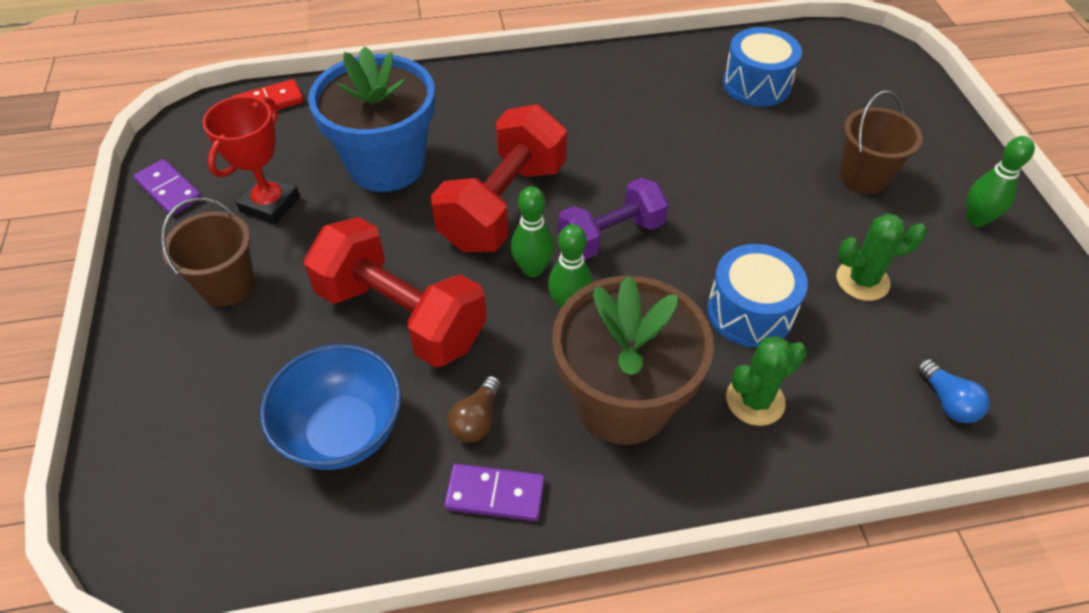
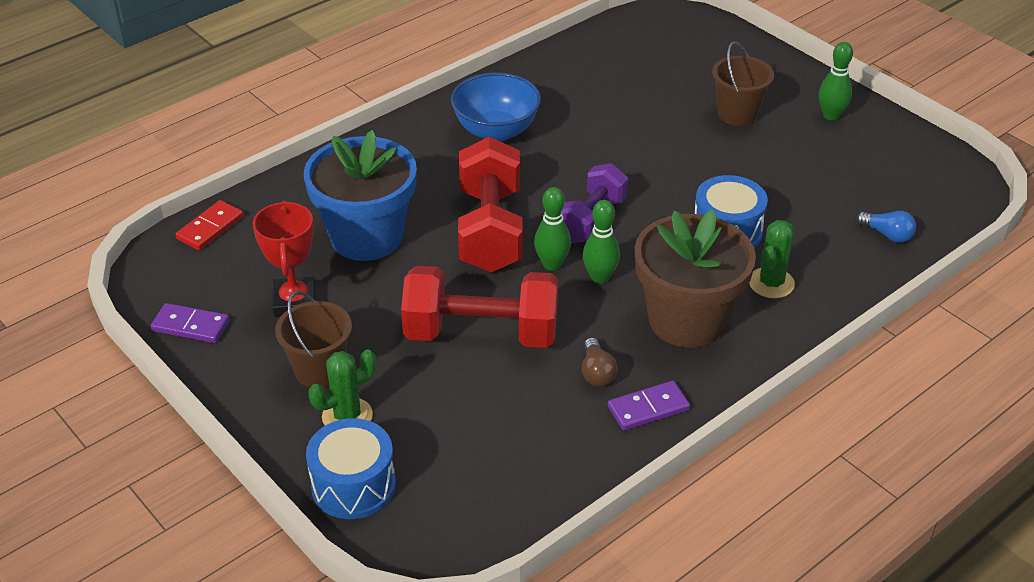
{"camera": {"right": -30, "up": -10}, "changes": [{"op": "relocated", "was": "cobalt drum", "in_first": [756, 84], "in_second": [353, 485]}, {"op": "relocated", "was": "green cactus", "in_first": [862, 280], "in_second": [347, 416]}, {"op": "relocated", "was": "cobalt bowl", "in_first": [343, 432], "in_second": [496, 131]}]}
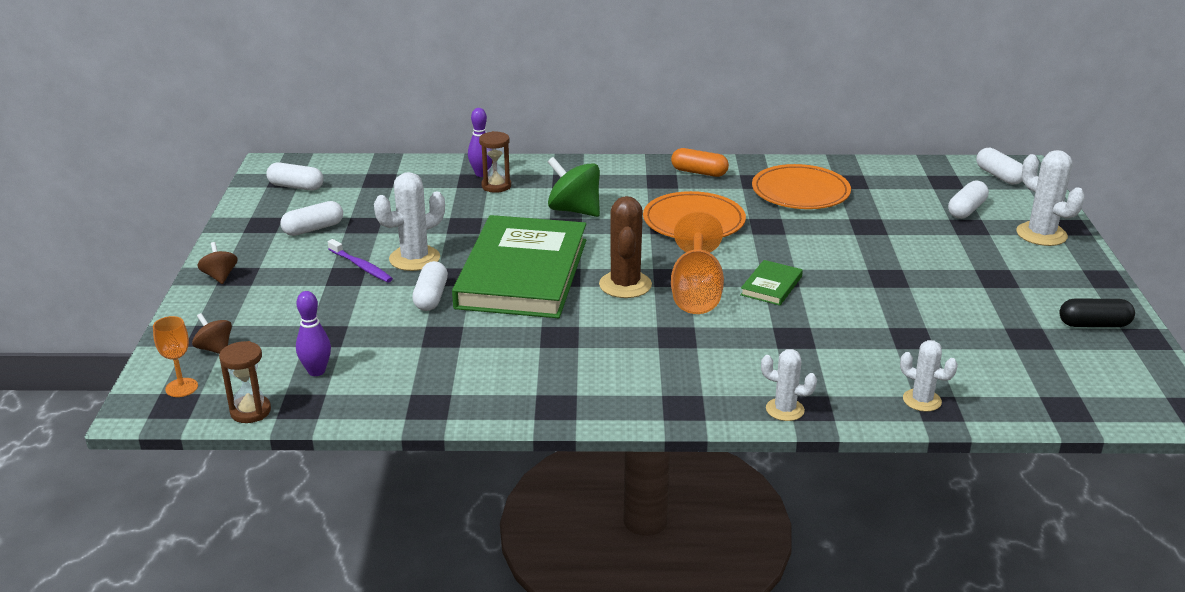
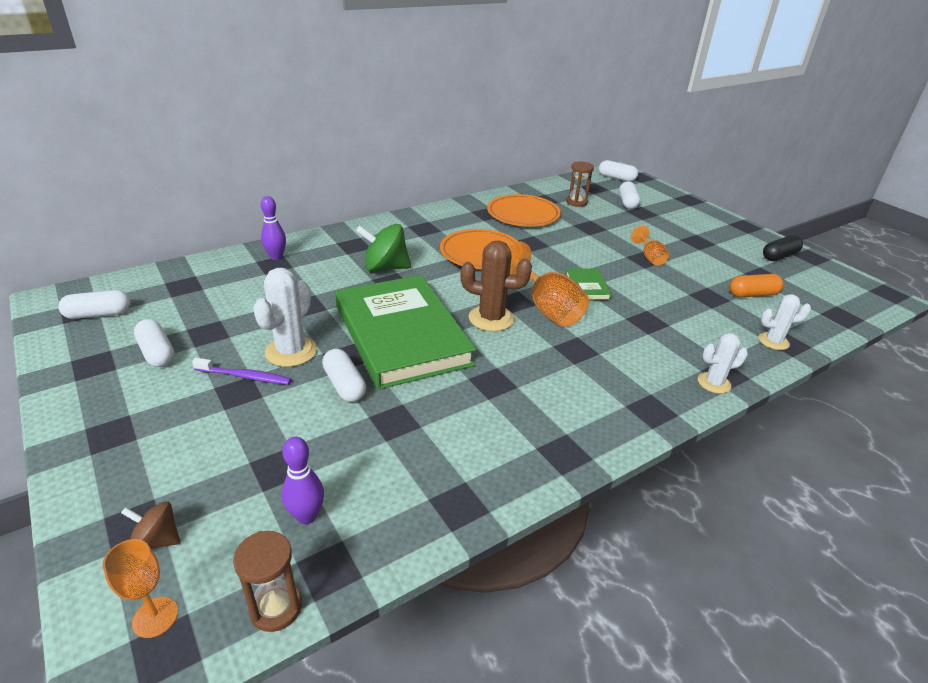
{"camera": {"right": -35, "up": 5}, "changes": [{"op": "relocated", "was": "dark brown hourglass", "in_first": [496, 186], "in_second": [576, 202]}, {"op": "relocated", "was": "orange pill", "in_first": [699, 172], "in_second": [752, 294]}, {"op": "missing", "was": "white cactus", "in_first": [1041, 234]}, {"op": "spun", "was": "dark brown cactus", "in_first": [625, 285], "in_second": [491, 318], "clockwise": -45}, {"op": "spun", "was": "white pill", "in_first": [313, 229], "in_second": [157, 353], "clockwise": -60}, {"op": "missing", "was": "dark brown whirligig", "in_first": [220, 276]}, {"op": "appeared", "now": "orange chalice", "in_second": [649, 257]}]}
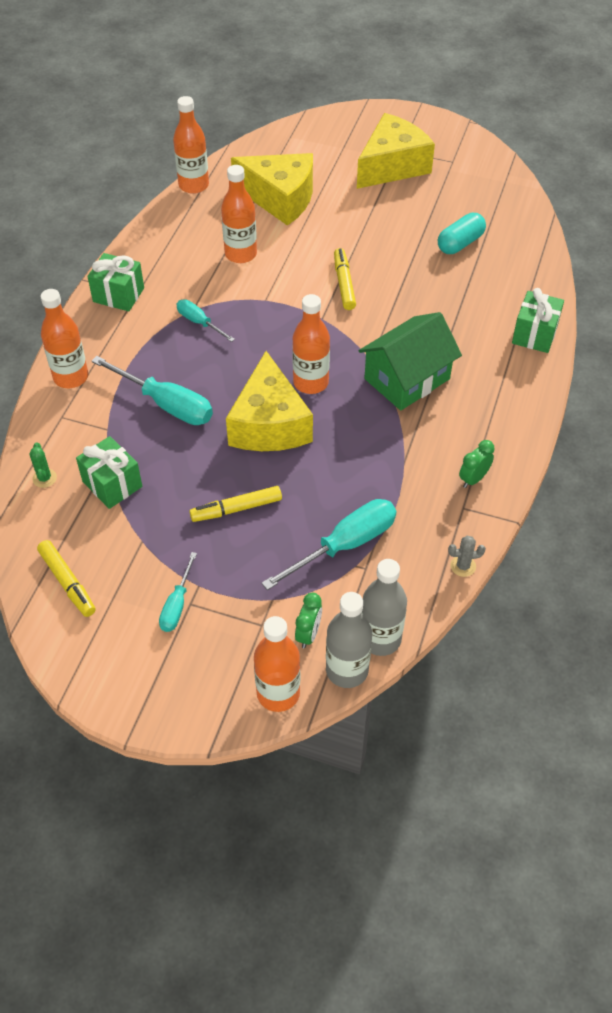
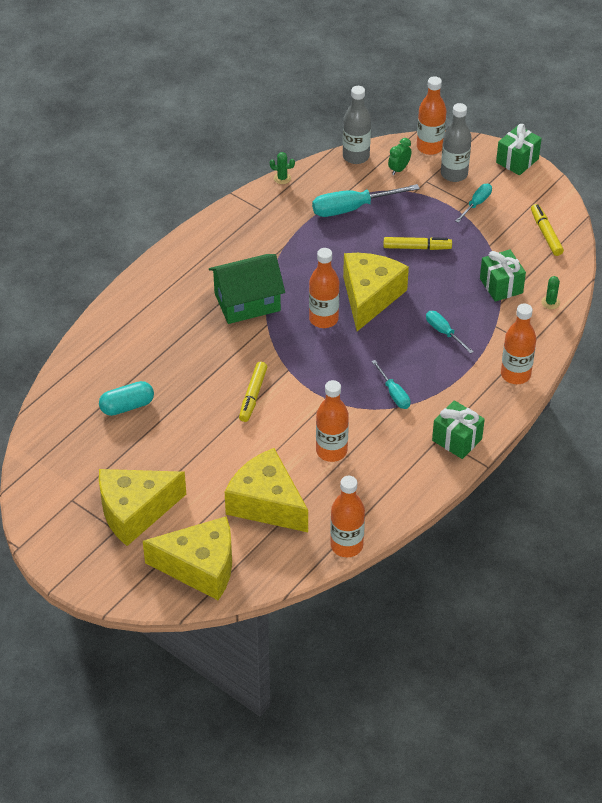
{"camera": {"right": -160, "up": -5}, "changes": [{"op": "relocated", "was": "green wrapped gift", "in_first": [534, 334], "in_second": [517, 161]}, {"op": "size", "was": "teal screwdriver", "in_first": [166, 404], "in_second": [444, 332], "ratio": 0.57}, {"op": "missing", "was": "green clock", "in_first": [473, 479]}, {"op": "colour", "was": "ash-grey cactus", "now": "green cactus", "in_first": [463, 566], "in_second": [282, 178]}, {"op": "relocated", "was": "ash-grey bottle", "in_first": [347, 670], "in_second": [454, 174]}, {"op": "appeared", "now": "bright yellow cheese wedge", "in_second": [200, 567]}]}
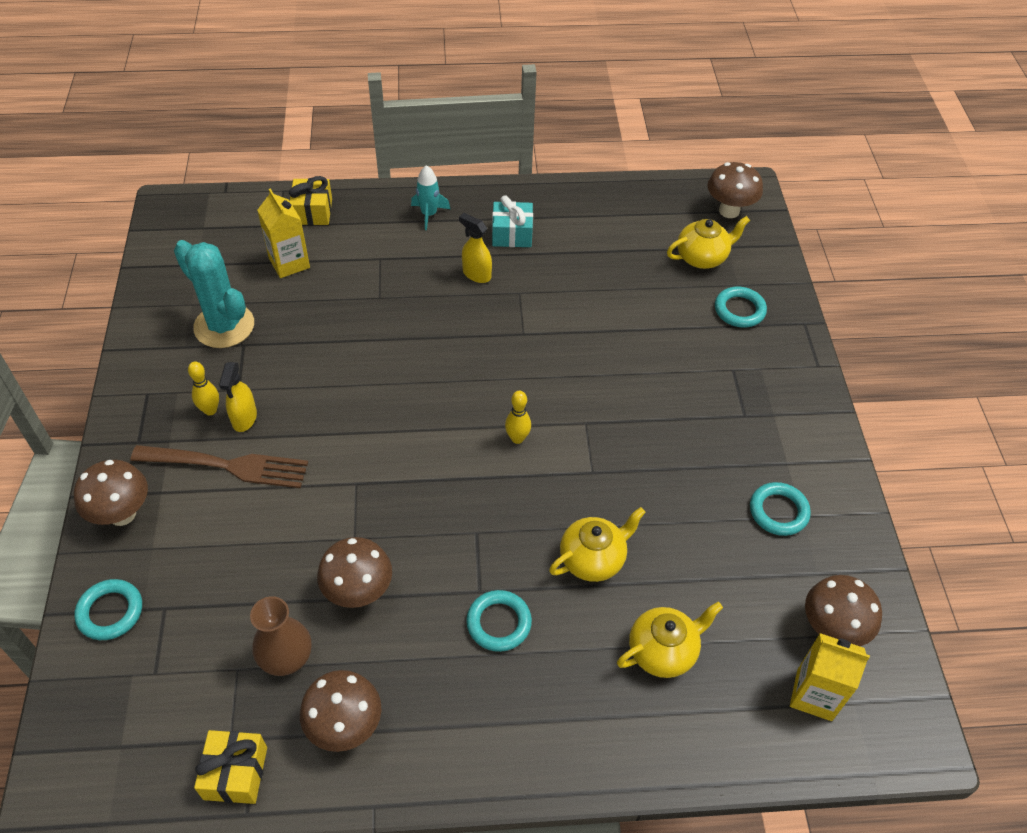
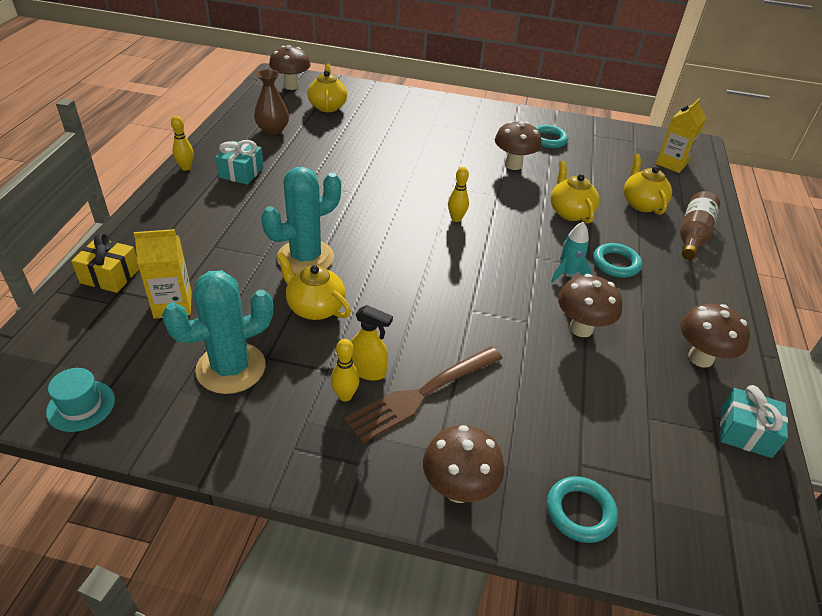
{"camera": {"right": -75, "up": -10}, "changes": [{"op": "relocated", "was": "teal toy rocket", "in_first": [429, 214], "in_second": [567, 273]}, {"op": "missing", "was": "bright yellow sprayer", "in_first": [476, 274]}, {"op": "missing", "was": "teal hoop", "in_first": [739, 310]}, {"op": "spun", "was": "dark brown table fork", "in_first": [226, 466], "in_second": [422, 393], "clockwise": -150}, {"op": "relocated", "was": "dark brown mushroom", "in_first": [831, 630], "in_second": [513, 165]}, {"op": "relocated", "was": "dark brown vase", "in_first": [286, 657], "in_second": [272, 130]}, {"op": "colour", "was": "bright yellow wrapped gift", "now": "teal wrapped gift", "in_first": [235, 773], "in_second": [745, 432]}, {"op": "appeared", "now": "bright yellow tenpin", "in_second": [186, 168]}, {"op": "appeared", "now": "teal cactus", "in_second": [305, 257]}, {"op": "appeared", "now": "dark brown bottle", "in_second": [693, 235]}, {"op": "appeared", "now": "bright yellow china teapot", "in_second": [315, 307]}, {"op": "appeared", "now": "teal top hat", "in_second": [81, 406]}]}
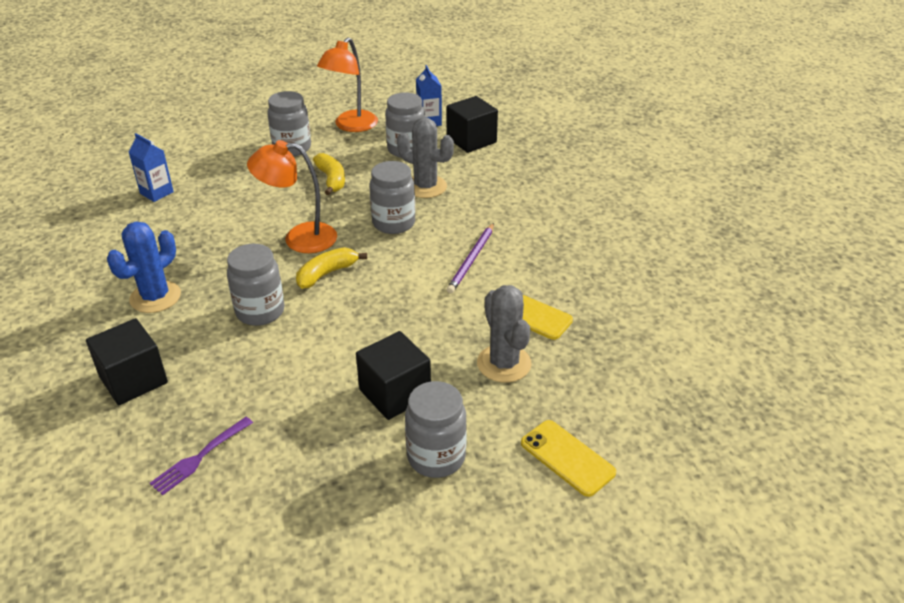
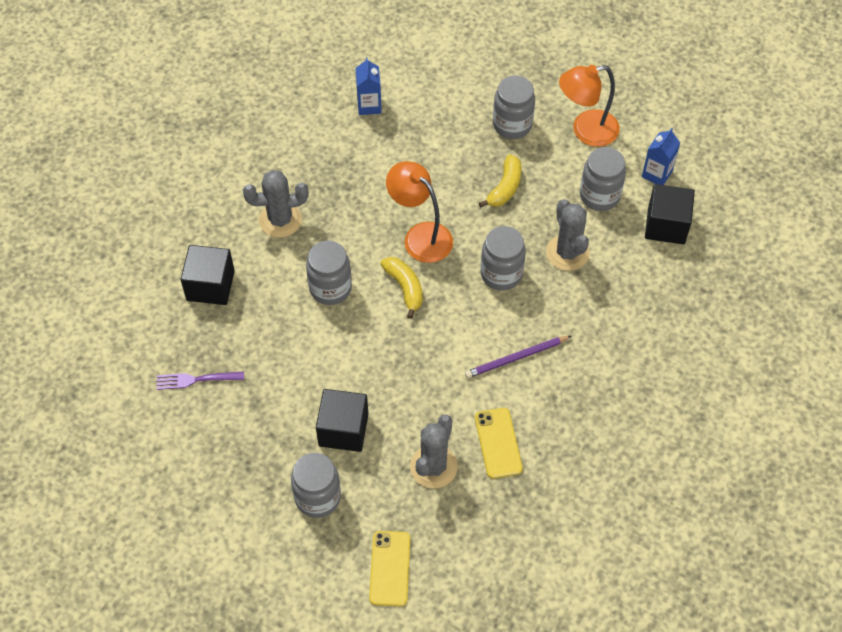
{"camera": {"right": 45, "up": 20}, "changes": [{"op": "colour", "was": "cobalt cactus", "now": "ash-grey cactus", "in_first": [155, 297], "in_second": [280, 220]}, {"op": "spun", "was": "bright yellow banana", "in_first": [327, 274], "in_second": [405, 288], "clockwise": 60}]}
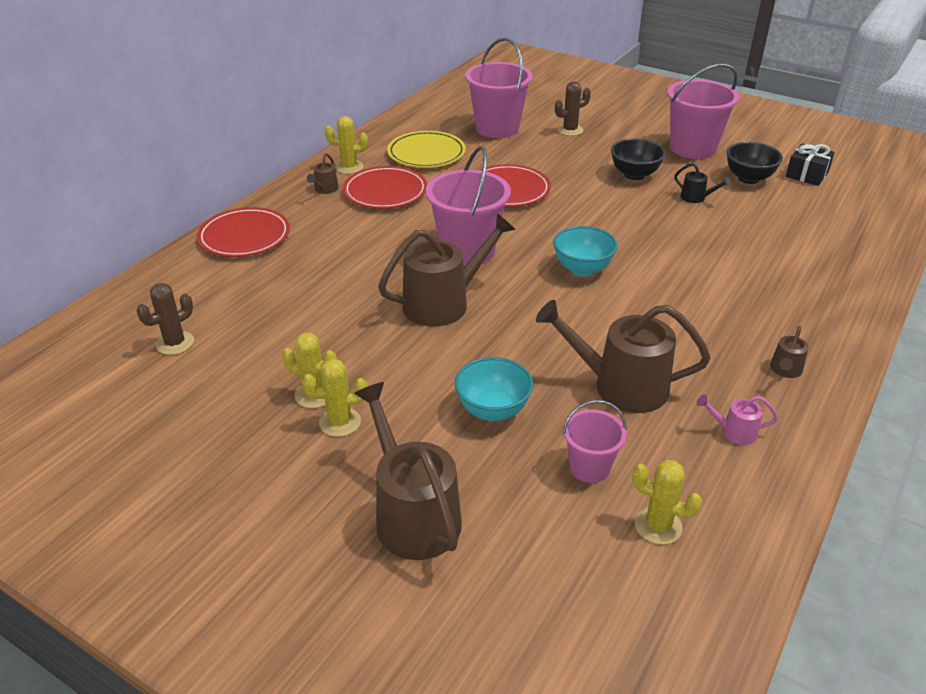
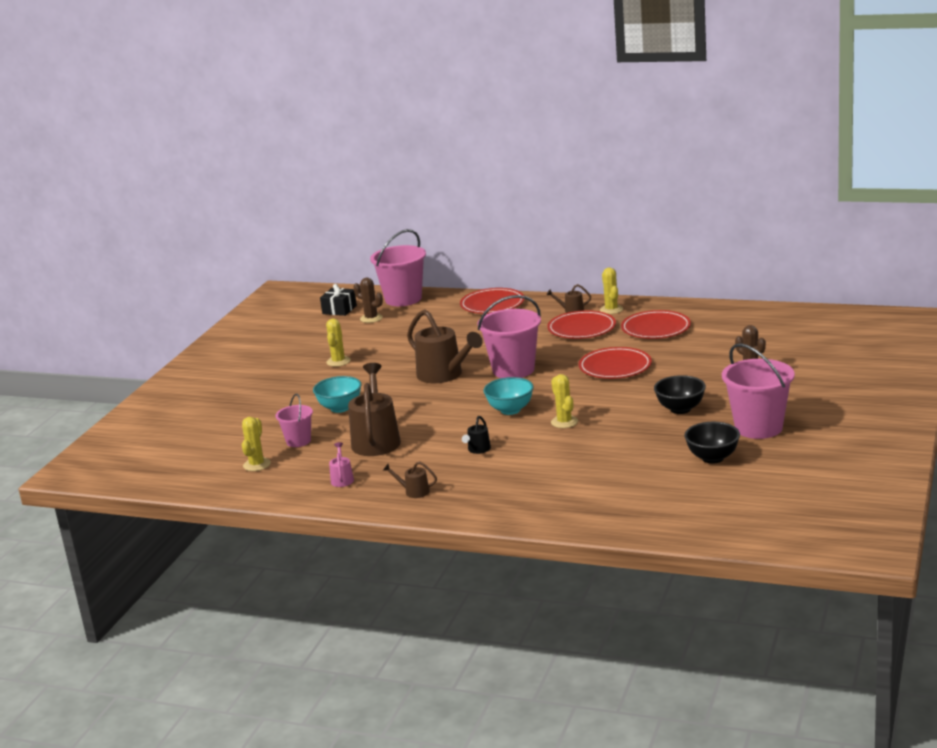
{"camera": {"right": 80, "up": -15}, "changes": [{"op": "relocated", "was": "rose-pink pail", "in_first": [497, 128], "in_second": [403, 299]}, {"op": "colour", "was": "bright yellow dinner plate", "now": "scarlet dinner plate", "in_first": [426, 153], "in_second": [655, 328]}, {"op": "relocated", "was": "jet-black wrapped gift", "in_first": [806, 174], "in_second": [339, 310]}, {"op": "relocated", "was": "jet-black sprinkling can", "in_first": [696, 198], "in_second": [478, 449]}, {"op": "relocated", "was": "bright yellow cactus", "in_first": [340, 422], "in_second": [564, 422]}, {"op": "missing", "was": "dark brown sprinkling can", "in_first": [413, 515]}]}
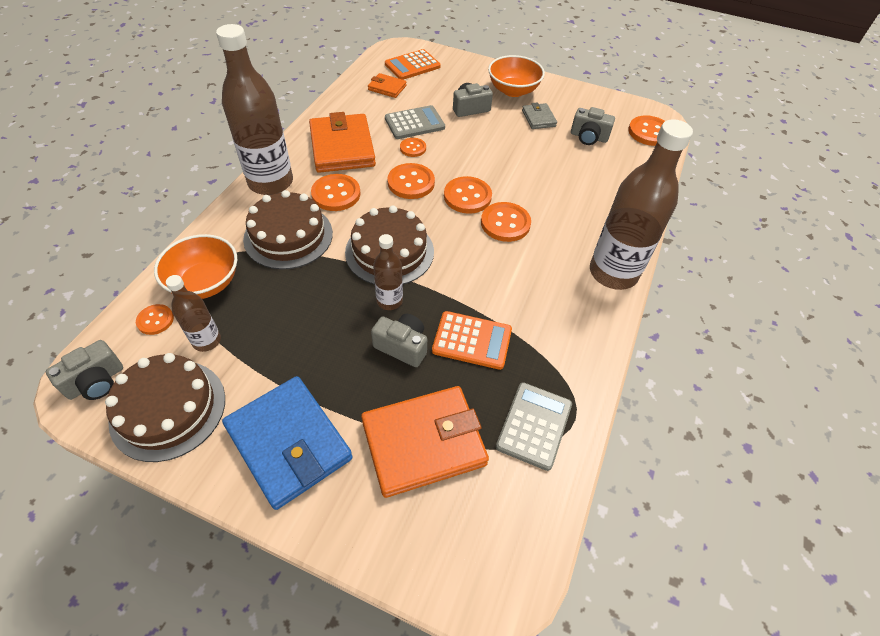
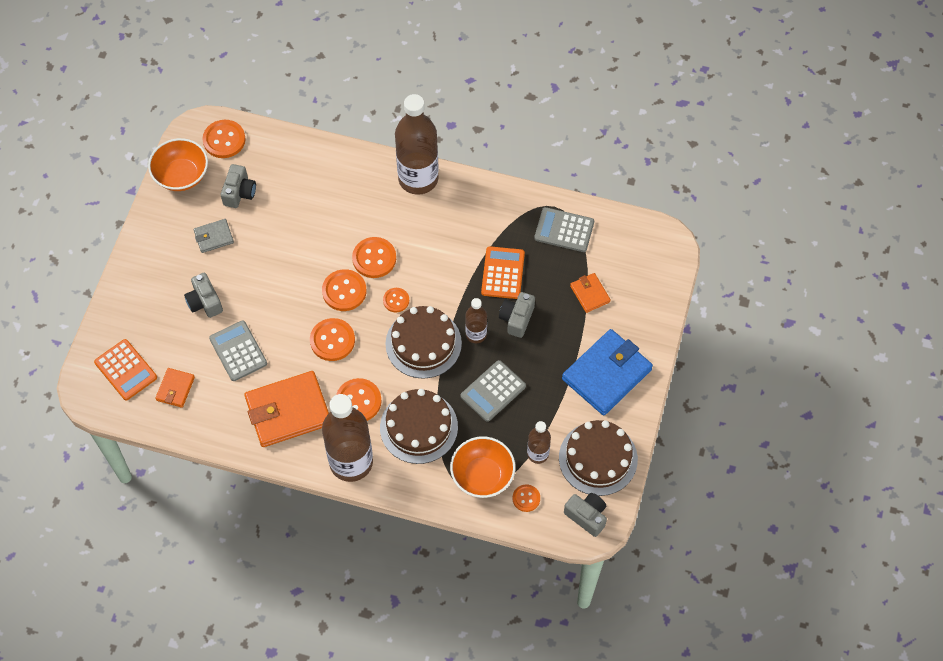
{"camera": {"right": -95, "up": 10}, "changes": [{"op": "relocated", "was": "orange bowl", "in_first": [513, 90], "in_second": [181, 175]}, {"op": "relocated", "was": "orange sewing button", "in_first": [413, 148], "in_second": [396, 300]}, {"op": "size", "was": "orange billfold", "in_first": [424, 443], "in_second": [590, 294], "ratio": 0.49}, {"op": "appeared", "now": "ash-grey calculator", "in_second": [493, 391]}]}
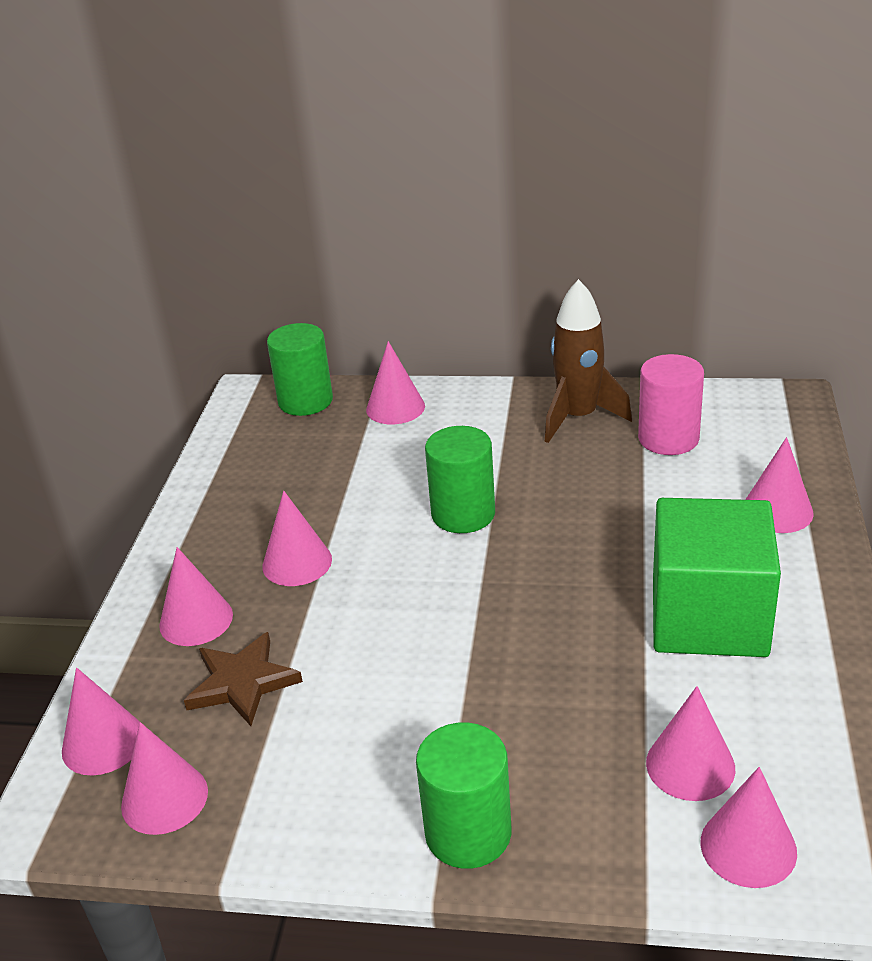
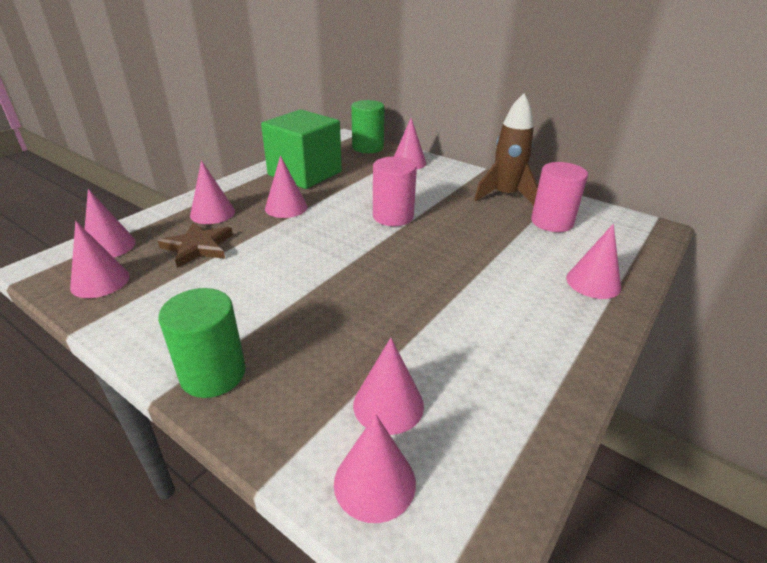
{"camera": {"right": 25, "up": 0}, "changes": [{"op": "colour", "was": "green solid cylinder", "now": "rose-pink solid cylinder", "in_first": [463, 514], "in_second": [393, 216]}, {"op": "relocated", "was": "green cube", "in_first": [709, 617], "in_second": [305, 173]}]}
